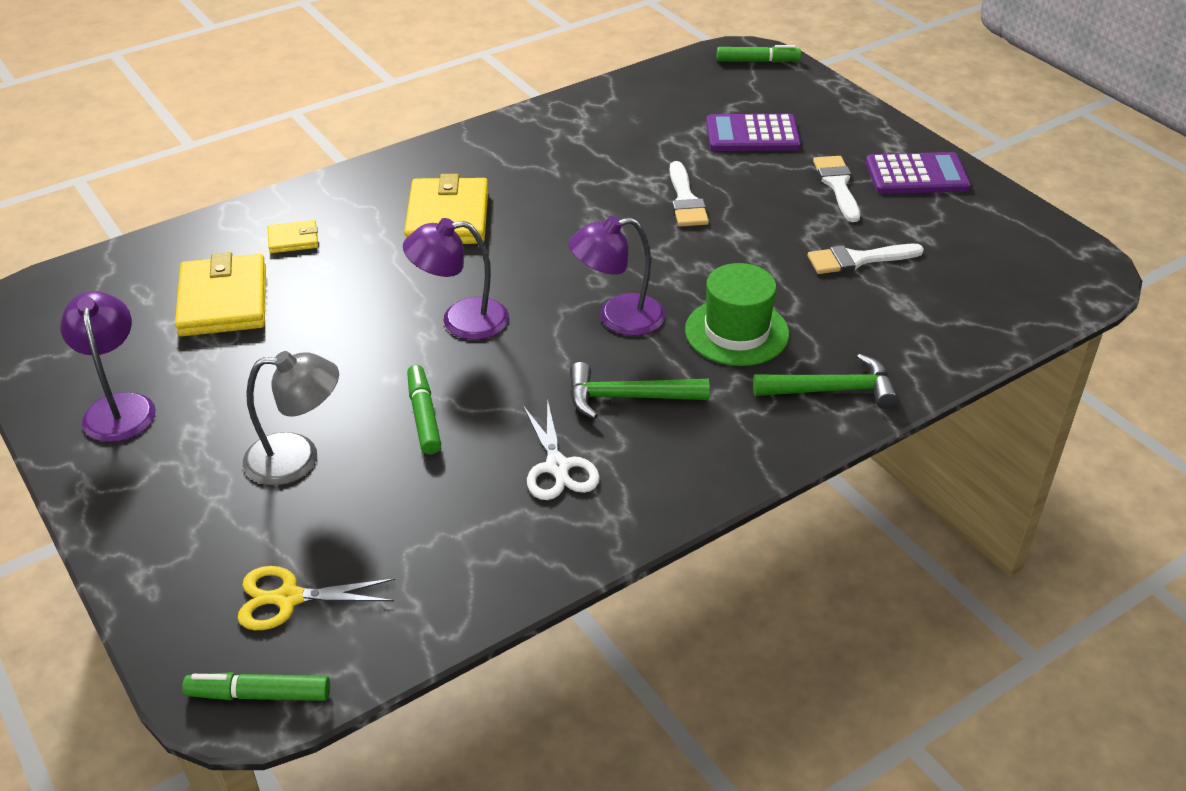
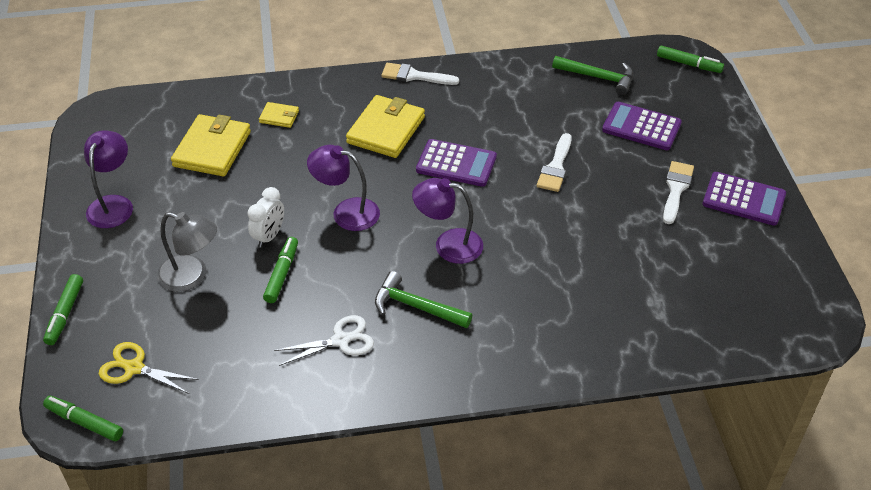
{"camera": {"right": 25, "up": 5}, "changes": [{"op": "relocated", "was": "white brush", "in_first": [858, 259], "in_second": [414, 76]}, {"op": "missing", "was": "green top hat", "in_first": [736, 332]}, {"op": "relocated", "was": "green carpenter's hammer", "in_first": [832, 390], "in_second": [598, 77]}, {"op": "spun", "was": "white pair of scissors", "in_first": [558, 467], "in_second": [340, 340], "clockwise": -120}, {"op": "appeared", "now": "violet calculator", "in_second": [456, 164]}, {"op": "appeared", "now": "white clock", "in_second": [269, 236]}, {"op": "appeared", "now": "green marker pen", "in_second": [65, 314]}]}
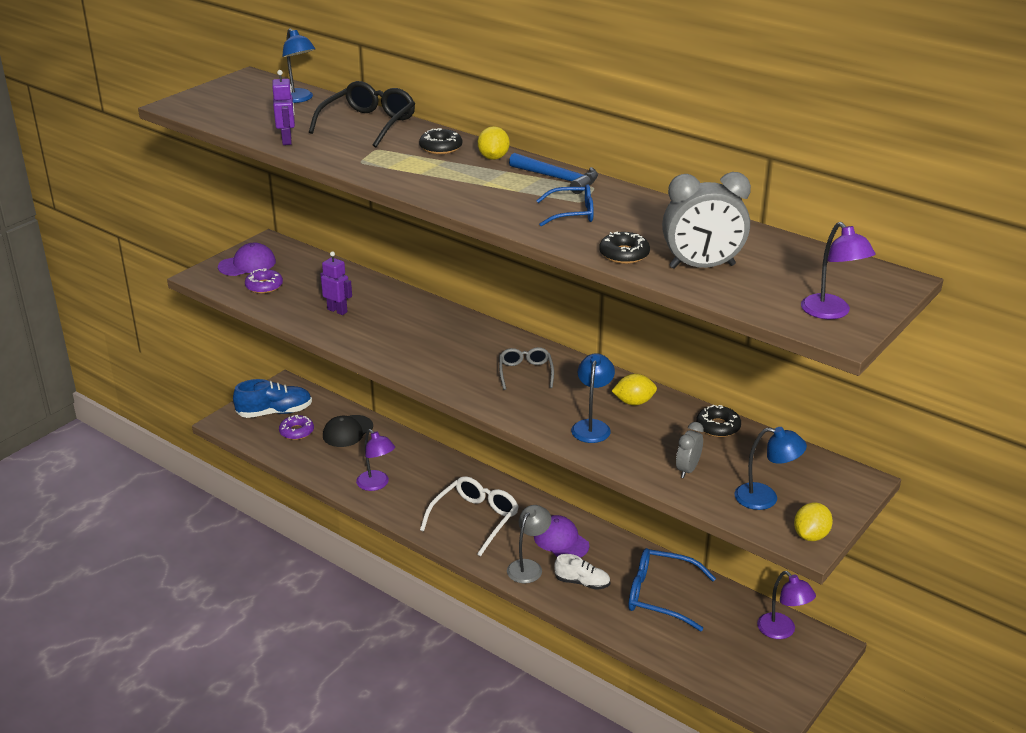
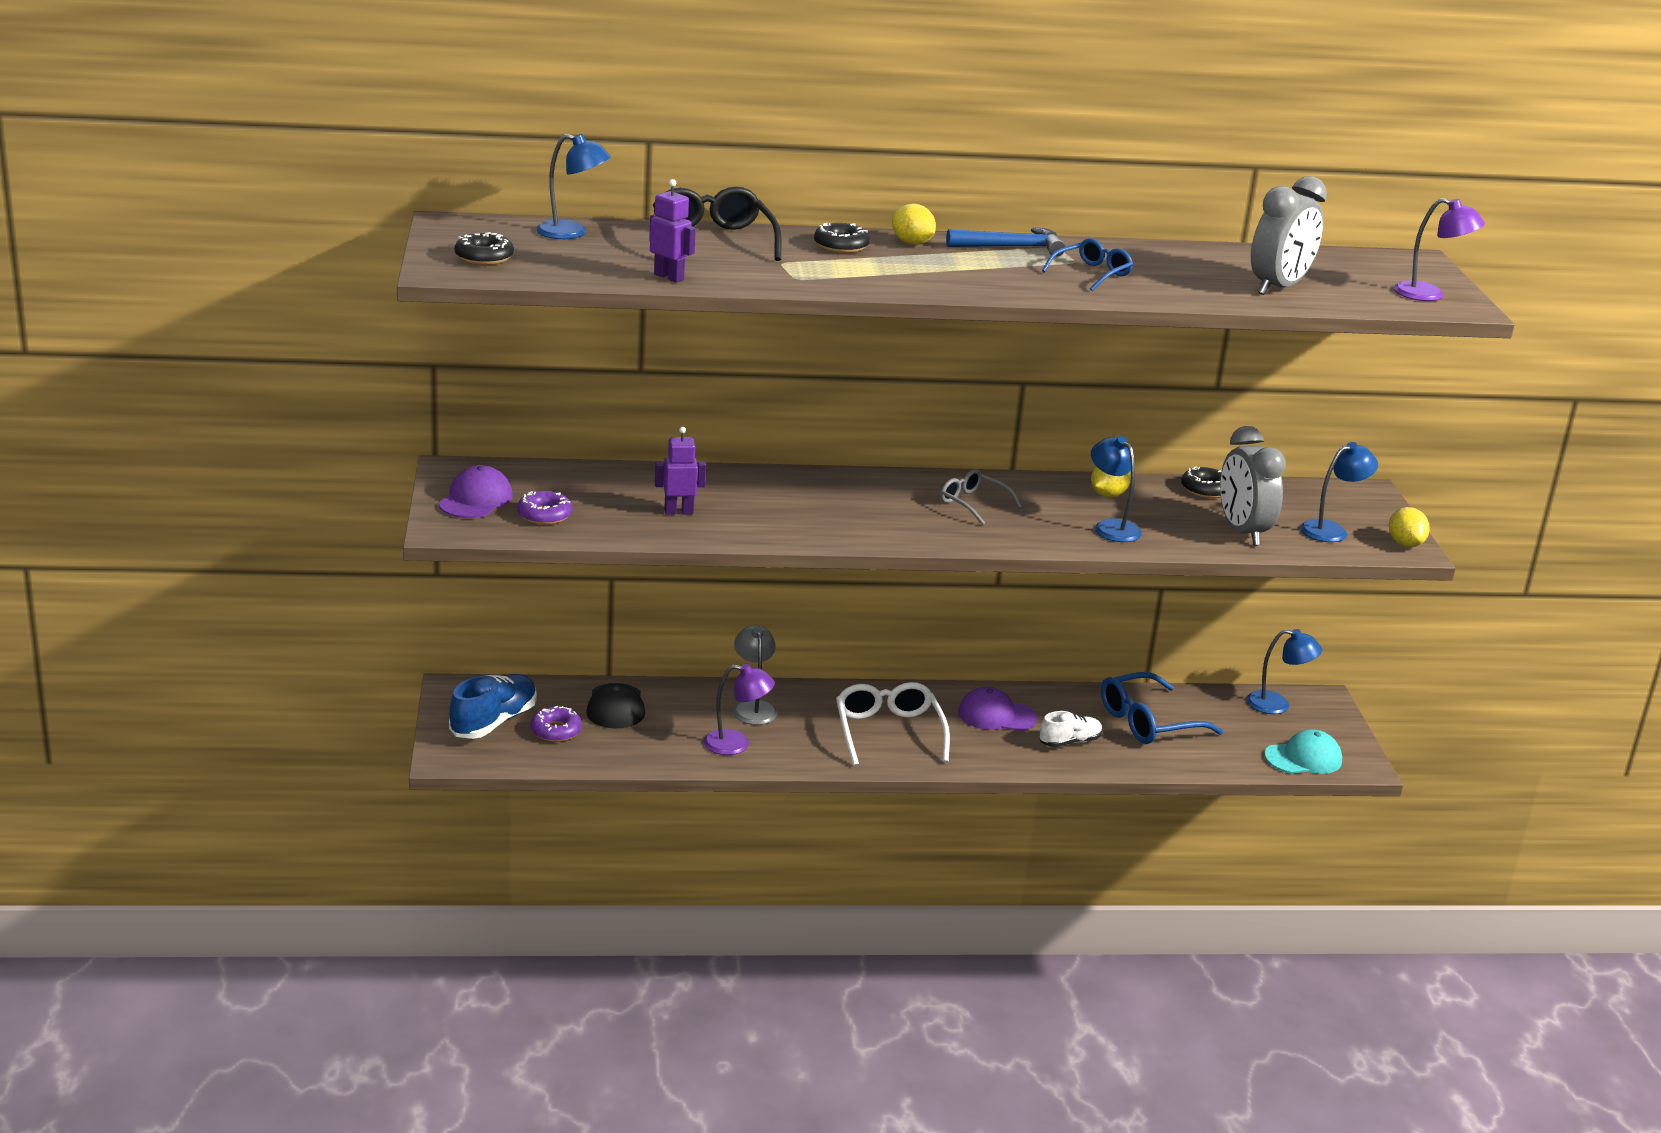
{"camera": {"right": -45, "up": -5}, "changes": [{"op": "relocated", "was": "jet-black doughnut", "in_first": [624, 254], "in_second": [484, 257]}, {"op": "size", "was": "ash-grey clock", "in_first": [687, 470], "in_second": [1242, 531], "ratio": 1.83}, {"op": "relocated", "was": "ash-grey lamp", "in_first": [528, 567], "in_second": [753, 708]}, {"op": "colour", "was": "violet lamp", "now": "cobalt lamp", "in_first": [782, 631], "in_second": [1277, 705]}, {"op": "appeared", "now": "teal cap", "in_second": [1303, 758]}]}
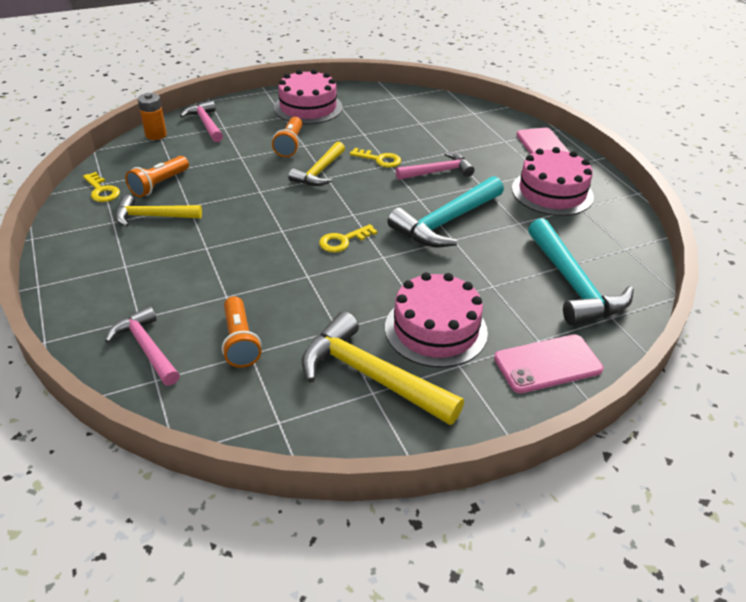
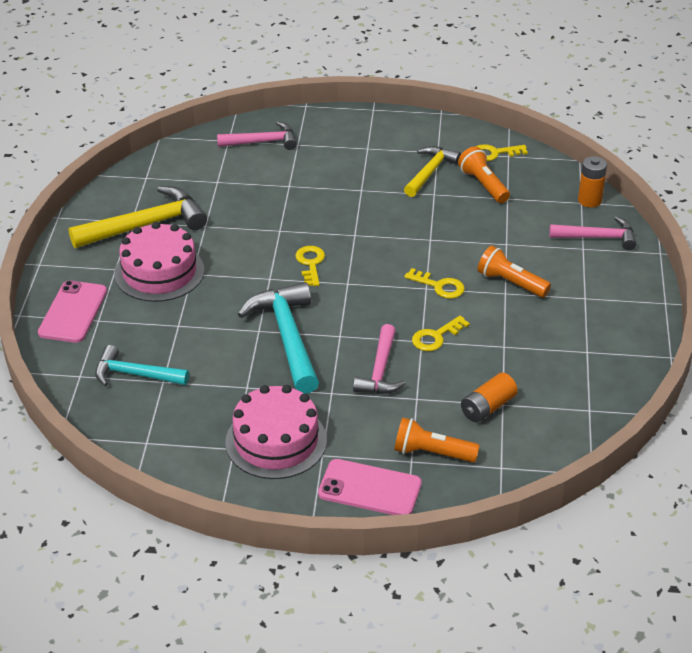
{"camera": {"right": 120, "up": 0}, "changes": [{"op": "missing", "was": "rose-pink layer cake", "in_first": [308, 107]}, {"op": "exchanged", "was": "bright yellow carpenter's hammer", "now": "bright yellow latchkey", "in_first": [319, 172], "in_second": [439, 286]}, {"op": "size", "was": "teal carpenter's hammer", "in_first": [573, 284], "in_second": [135, 374], "ratio": 0.64}, {"op": "relocated", "was": "orange flashlight", "in_first": [240, 341], "in_second": [432, 453]}, {"op": "appeared", "now": "orange AA battery", "in_second": [487, 407]}]}
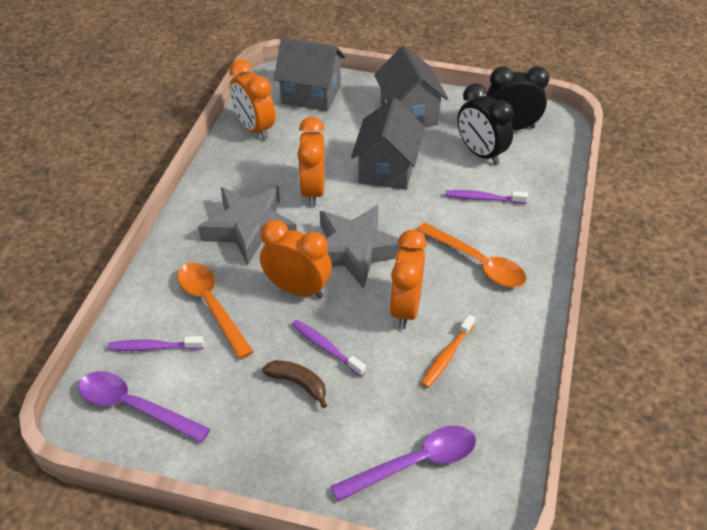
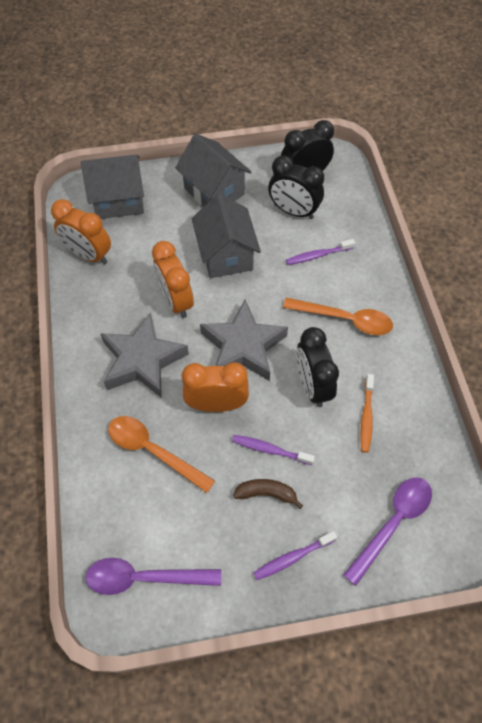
{"camera": {"right": -25, "up": 15}, "changes": [{"op": "colour", "was": "orange clock", "now": "jet-black clock", "in_first": [405, 308], "in_second": [312, 386]}, {"op": "relocated", "was": "violet toothbrush", "in_first": [153, 347], "in_second": [292, 557]}]}
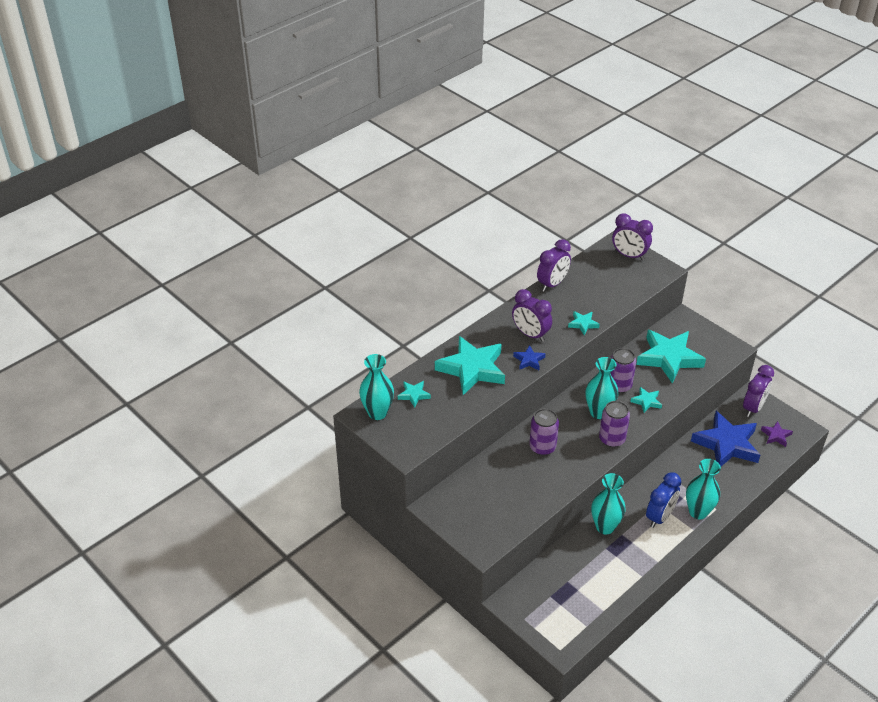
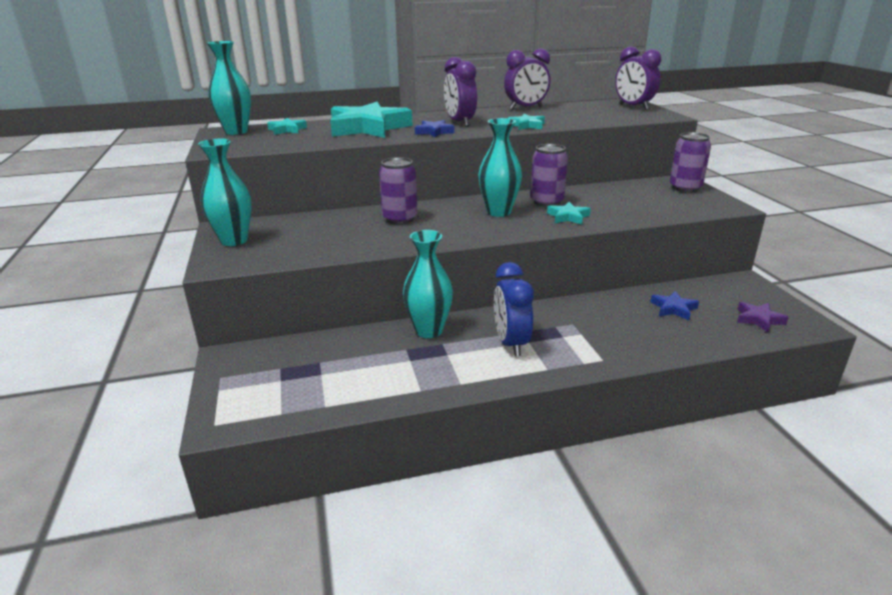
{"camera": {"right": 30, "up": -15}, "changes": [{"op": "missing", "was": "teal star shape", "in_first": [669, 358]}, {"op": "missing", "was": "violet clock", "in_first": [753, 408]}, {"op": "relocated", "was": "violet soda can", "in_first": [612, 439], "in_second": [685, 188]}, {"op": "size", "was": "cobalt star shape", "in_first": [726, 444], "in_second": [673, 308], "ratio": 0.45}, {"op": "relocated", "was": "teal vase", "in_first": [698, 512], "in_second": [234, 240]}, {"op": "spun", "was": "cobalt clock", "in_first": [659, 517], "in_second": [511, 343], "clockwise": 105}]}
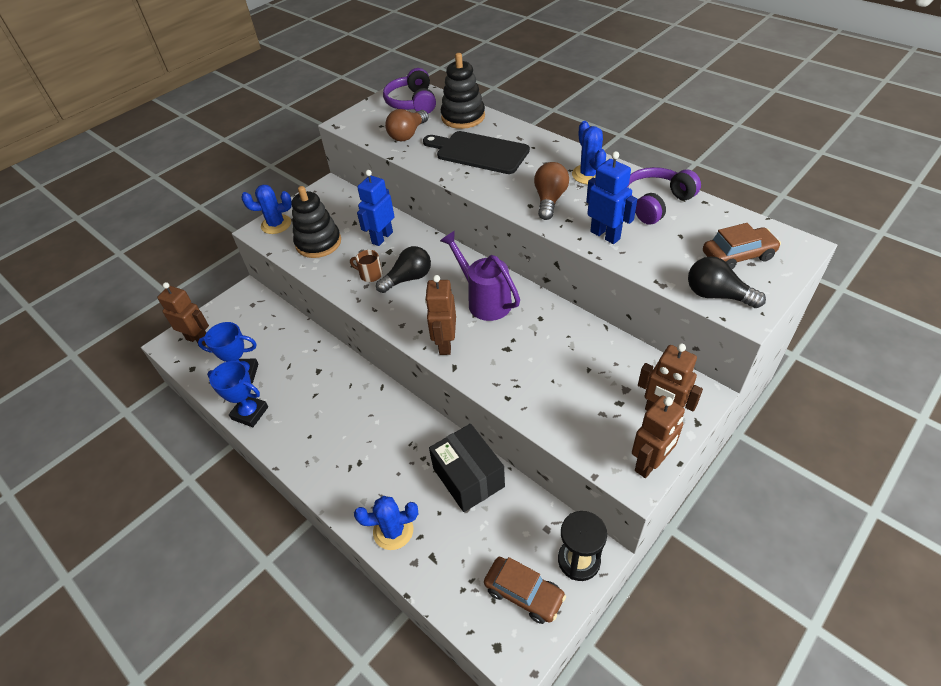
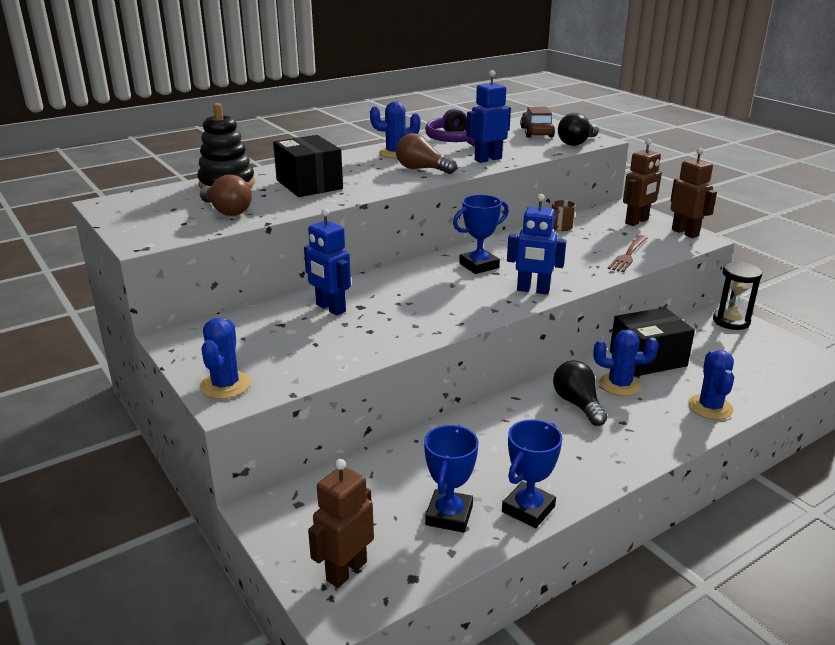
{"camera": {"right": -80, "up": -20}, "changes": [{"op": "missing", "was": "violet headset", "in_first": [412, 103]}, {"op": "exchanged", "was": "jet-black chopping board", "now": "jet-black parcel", "in_first": [479, 152], "in_second": [309, 184]}, {"op": "missing", "was": "jet-black ring stacker", "in_first": [318, 243]}, {"op": "exchanged", "was": "violet sprinkling can", "now": "cobalt award cup", "in_first": [485, 300], "in_second": [479, 265]}, {"op": "relocated", "was": "jet-black bulb", "in_first": [408, 278], "in_second": [577, 404]}, {"op": "relocated", "was": "dark brown mug", "in_first": [370, 275], "in_second": [561, 227]}, {"op": "colour", "was": "dark brown robot figure", "now": "cobalt robot figure", "in_first": [445, 344], "in_second": [533, 290]}, {"op": "missing", "was": "dark brown automobile", "in_first": [524, 593]}, {"op": "appeared", "now": "dark brown table fork", "in_second": [628, 255]}, {"op": "appeared", "now": "cobalt cactus", "in_second": [620, 385]}]}
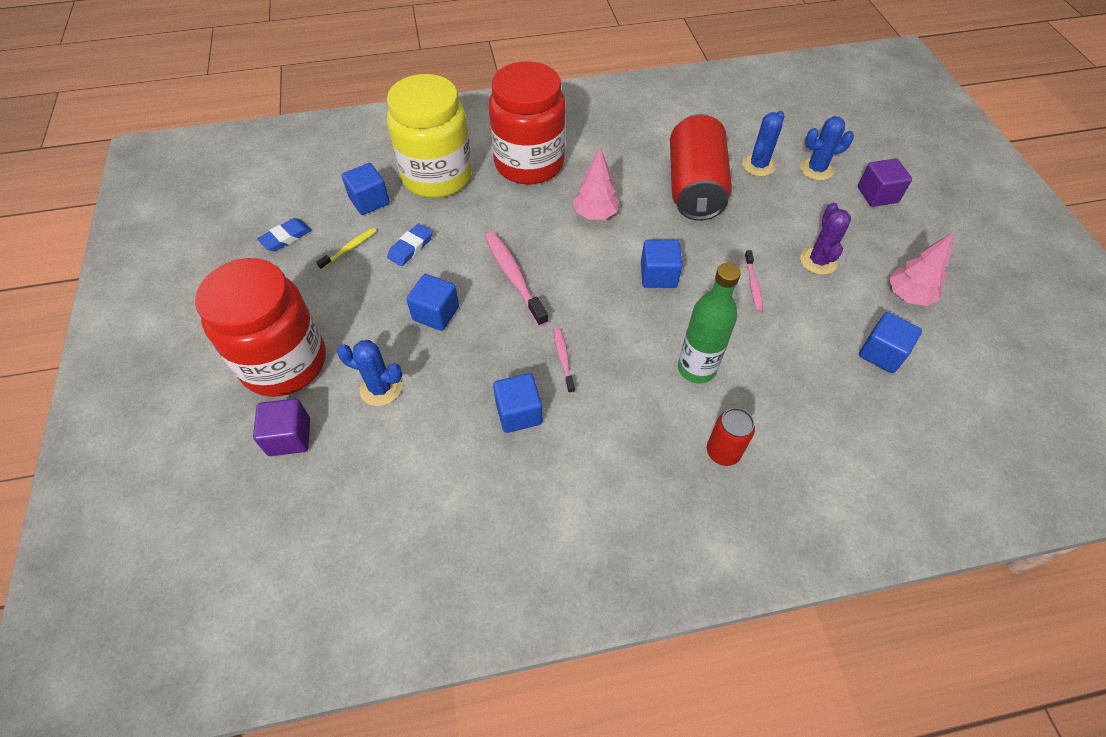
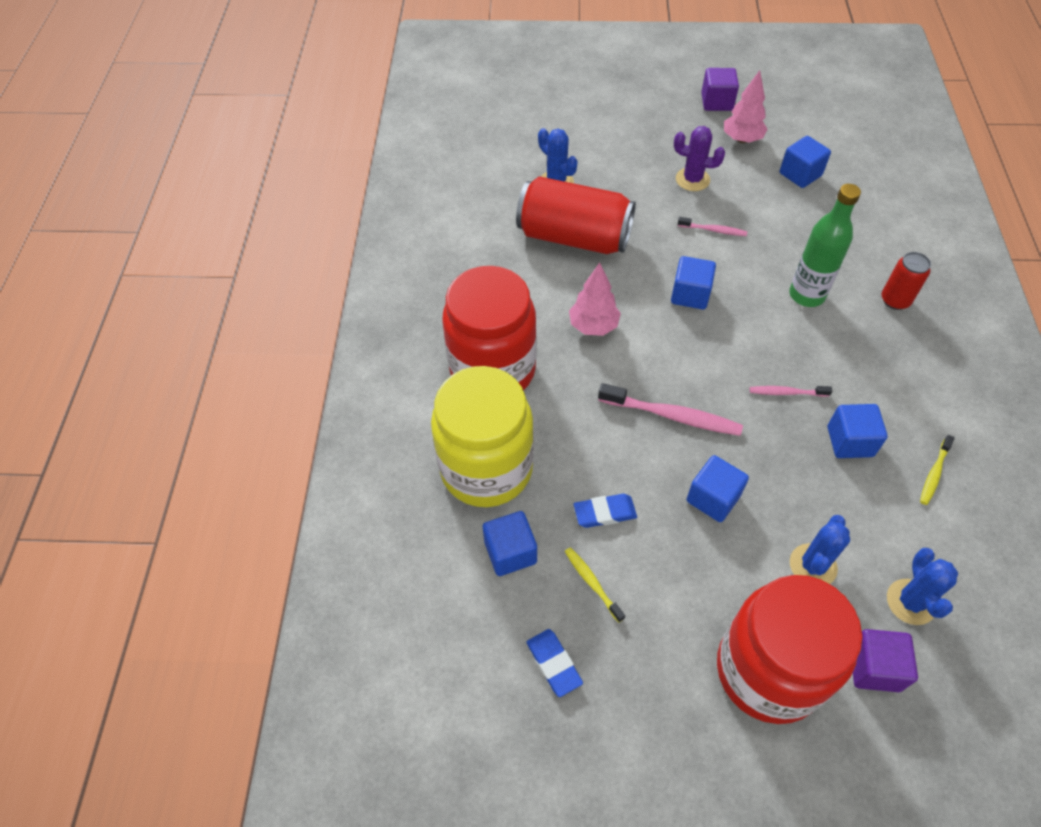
{"camera": {"right": -75, "up": 0}, "changes": [{"op": "relocated", "was": "cobalt cactus", "in_first": [816, 169], "in_second": [910, 602]}, {"op": "relocated", "was": "violet cube", "in_first": [877, 195], "in_second": [716, 102]}, {"op": "spun", "was": "cobalt eraser", "in_first": [410, 247], "in_second": [605, 513], "clockwise": -60}, {"op": "spun", "was": "rose-pink toothbrush", "in_first": [514, 277], "in_second": [672, 415], "clockwise": -150}, {"op": "appeared", "now": "bright yellow toothbrush", "in_second": [934, 473]}]}
